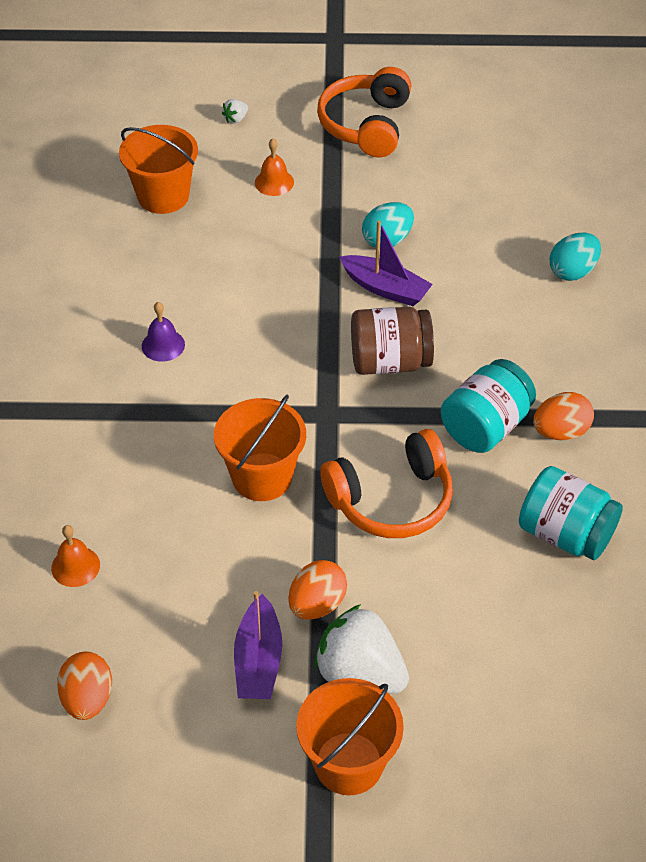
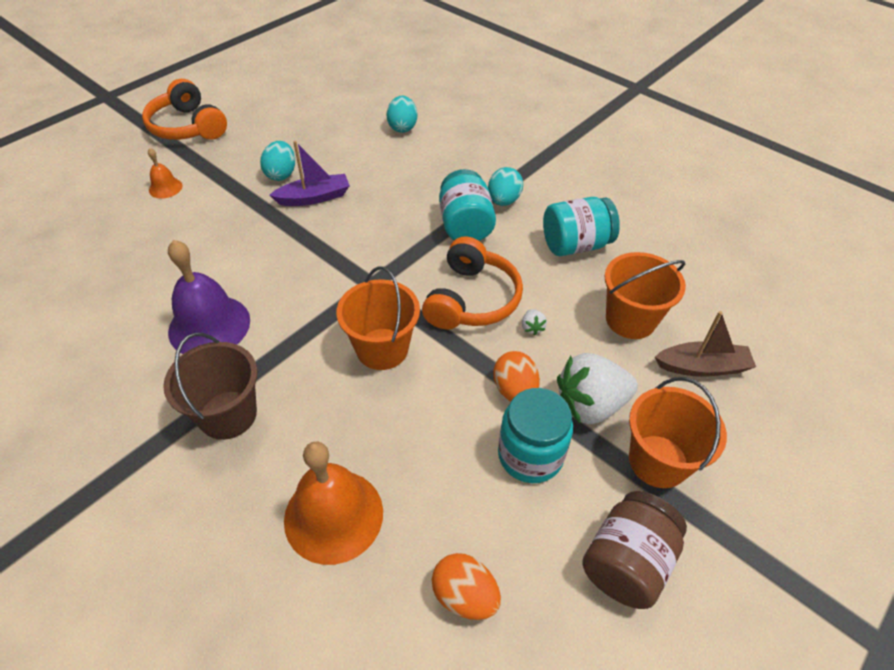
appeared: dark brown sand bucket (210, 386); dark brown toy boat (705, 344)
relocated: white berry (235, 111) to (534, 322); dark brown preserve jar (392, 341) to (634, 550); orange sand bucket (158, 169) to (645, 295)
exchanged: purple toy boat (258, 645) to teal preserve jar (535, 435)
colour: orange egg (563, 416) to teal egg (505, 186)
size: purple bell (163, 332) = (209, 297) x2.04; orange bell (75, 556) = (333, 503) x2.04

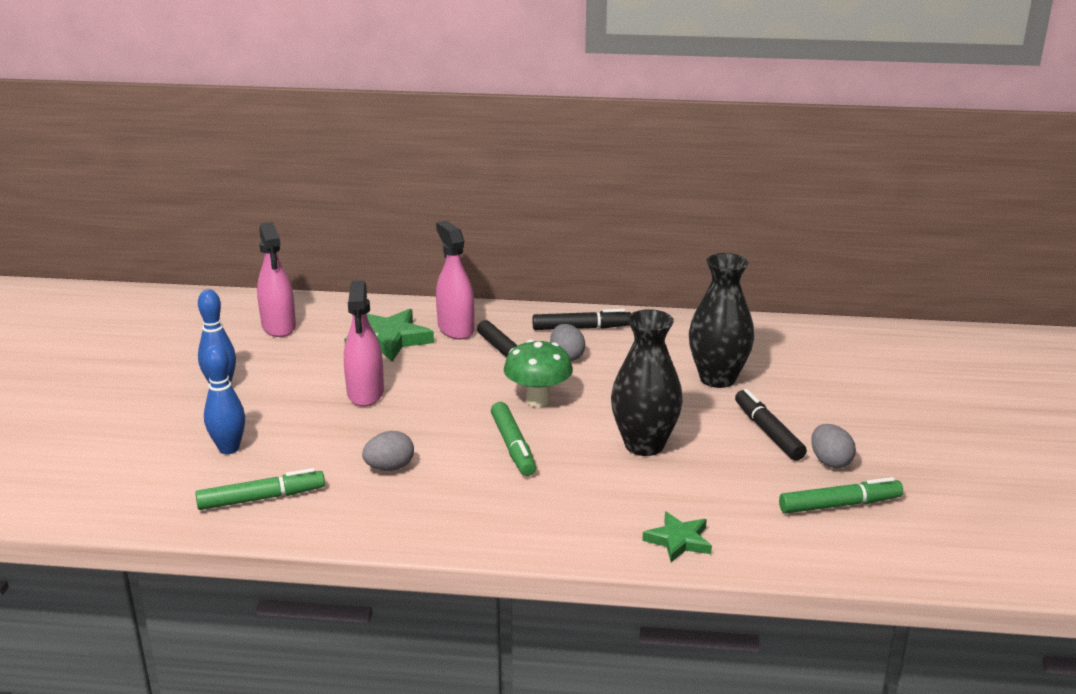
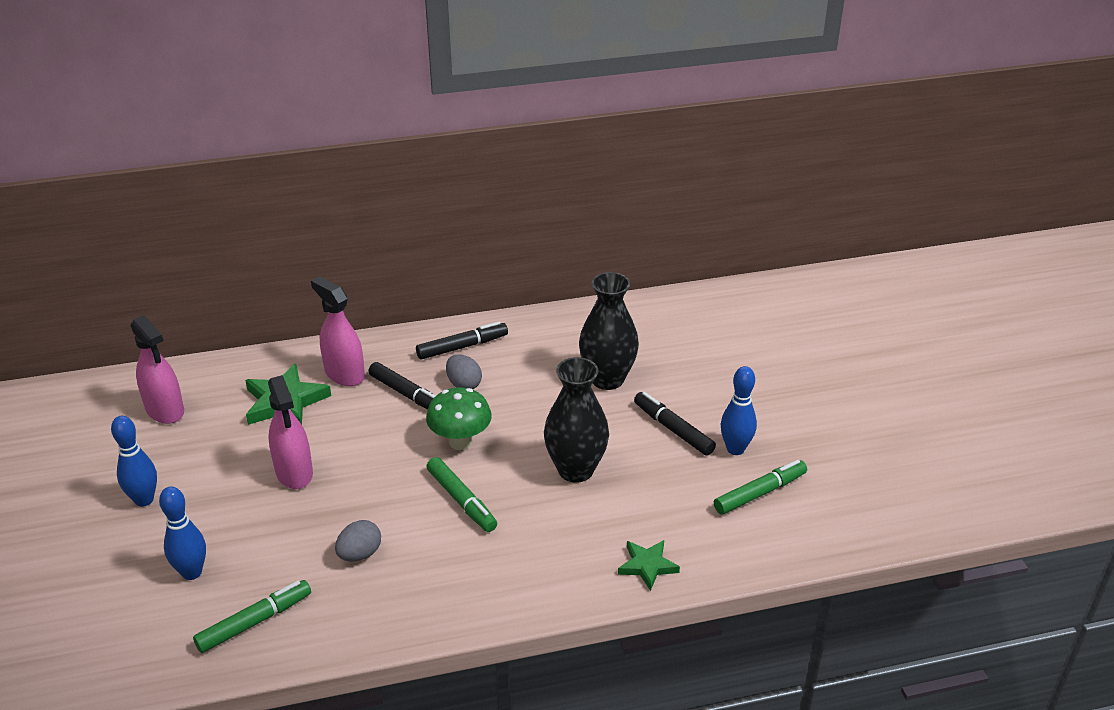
exchanged: gray egg (833, 446) to royal blue skittle (739, 410)

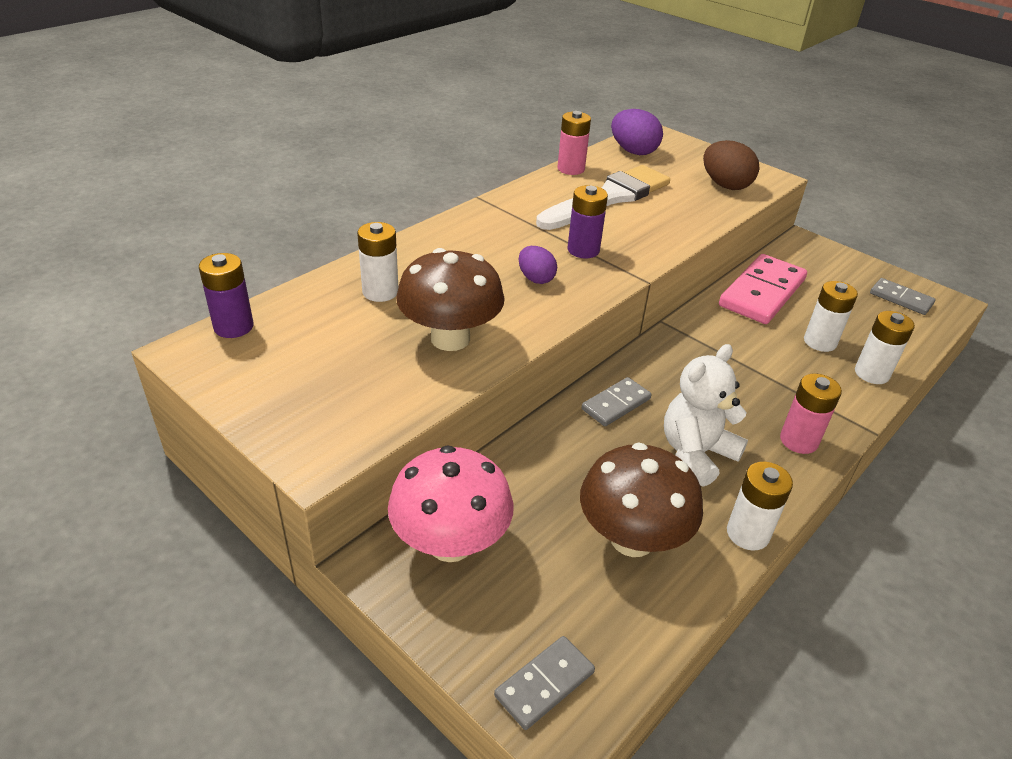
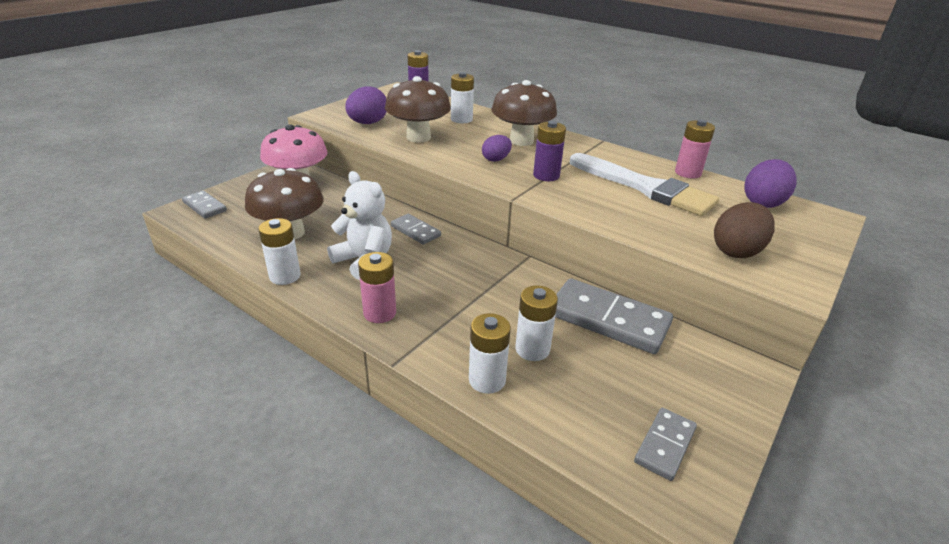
appeared: purple egg (365, 105); dark brown toadstool (524, 113)
colour: pink domino tile (763, 289) to gray domino tile (614, 316)

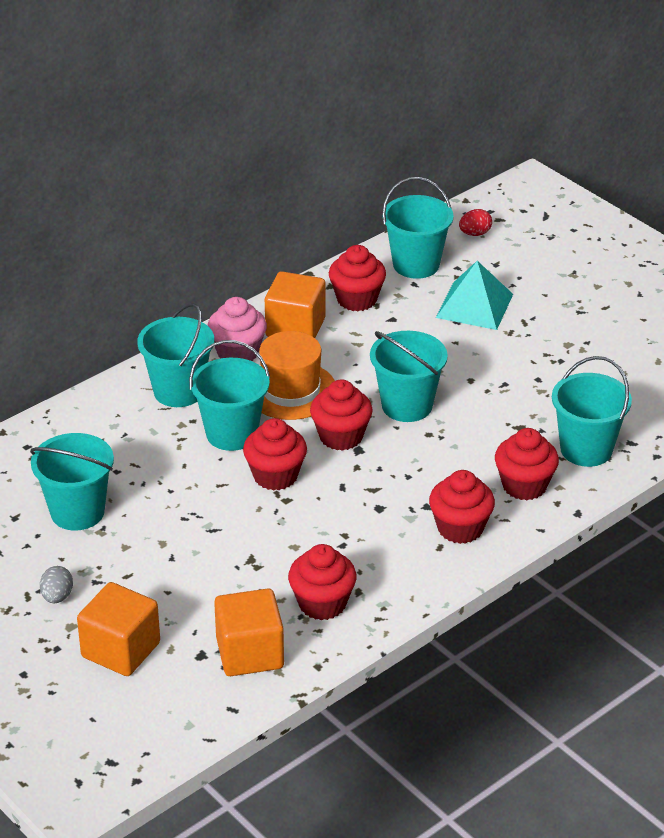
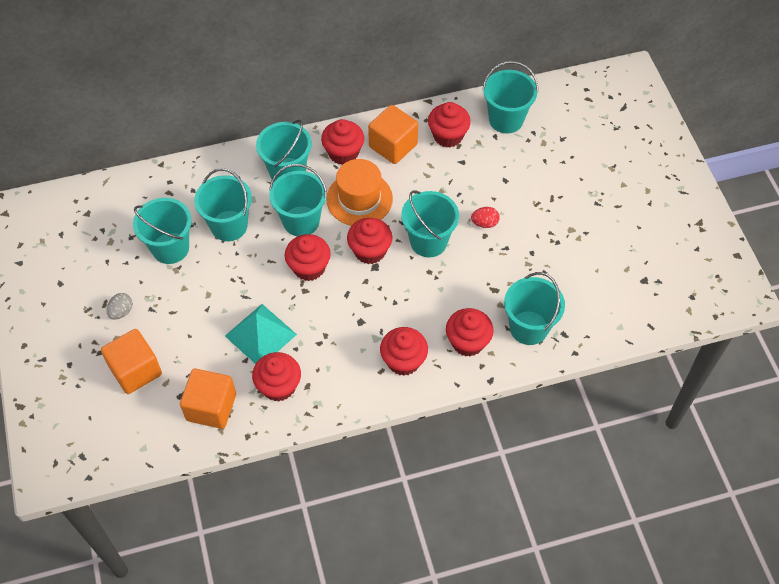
appeared: teal sand bucket (223, 204)
relocated: teal pyramid (474, 295) to (261, 334); crimson egg (475, 222) to (485, 217)
colour: pink cupcake (237, 329) to crimson cupcake (342, 142)

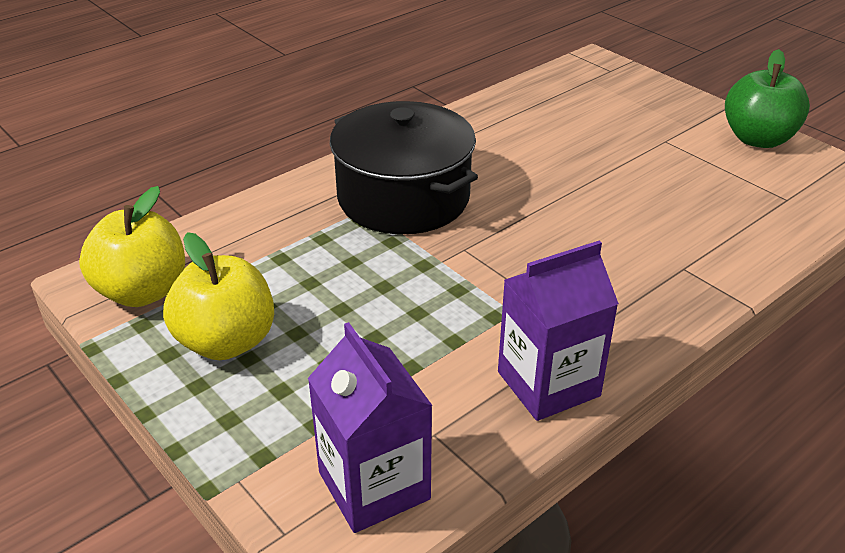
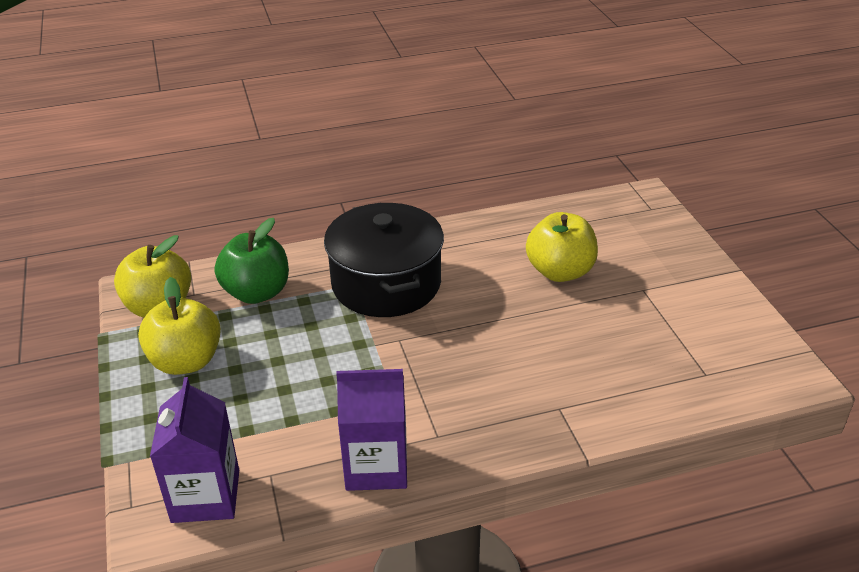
appeared: bright yellow apple (562, 247)
relocated: emerald apple (767, 98) to (252, 261)

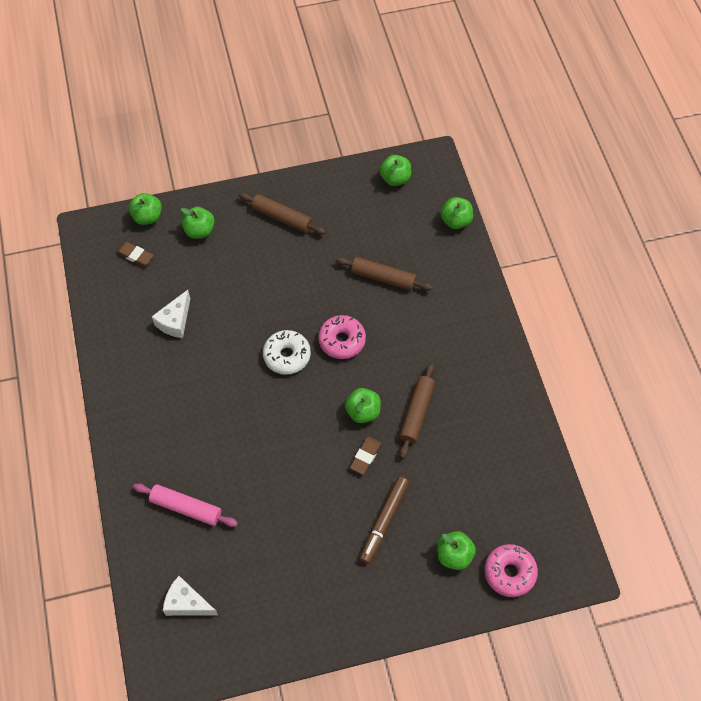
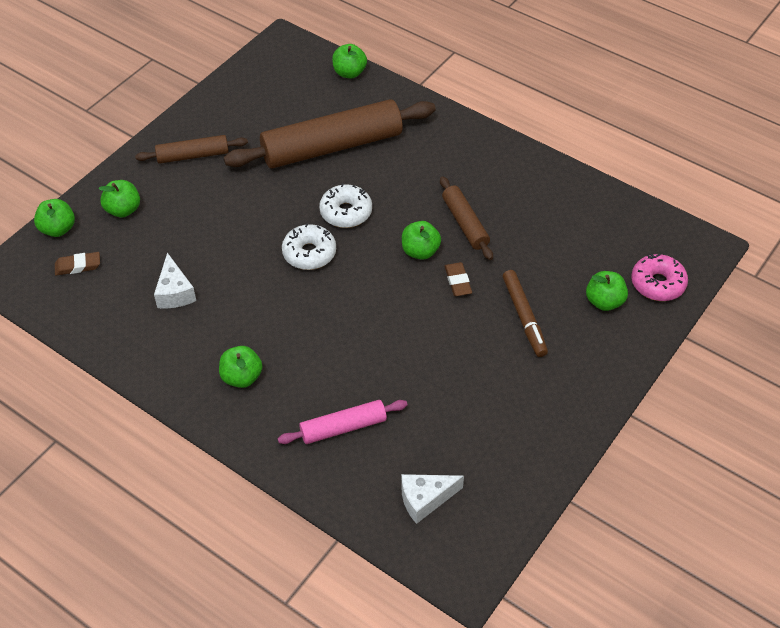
relocated: emerald apple (395, 170) to (240, 367)
colour: pink donut (342, 337) to white donut (345, 205)
size: dark brown pastry roller (384, 274) = (330, 133) x1.97

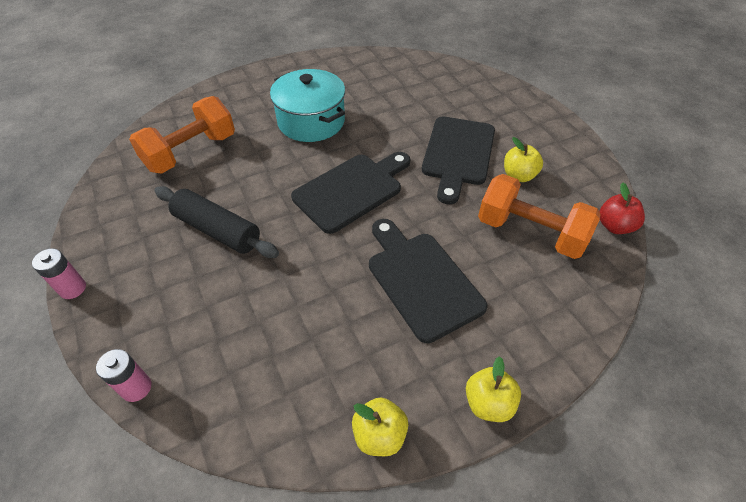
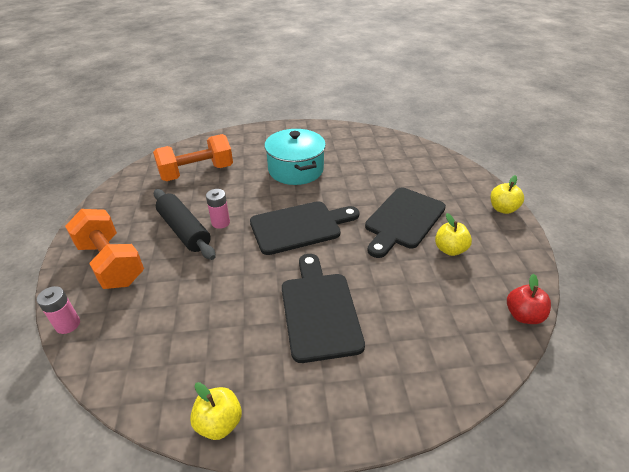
relocated: orange dumbbell (539, 216) to (104, 249); pink battery (59, 273) to (218, 209); bright yellow apple (493, 389) to (507, 194)

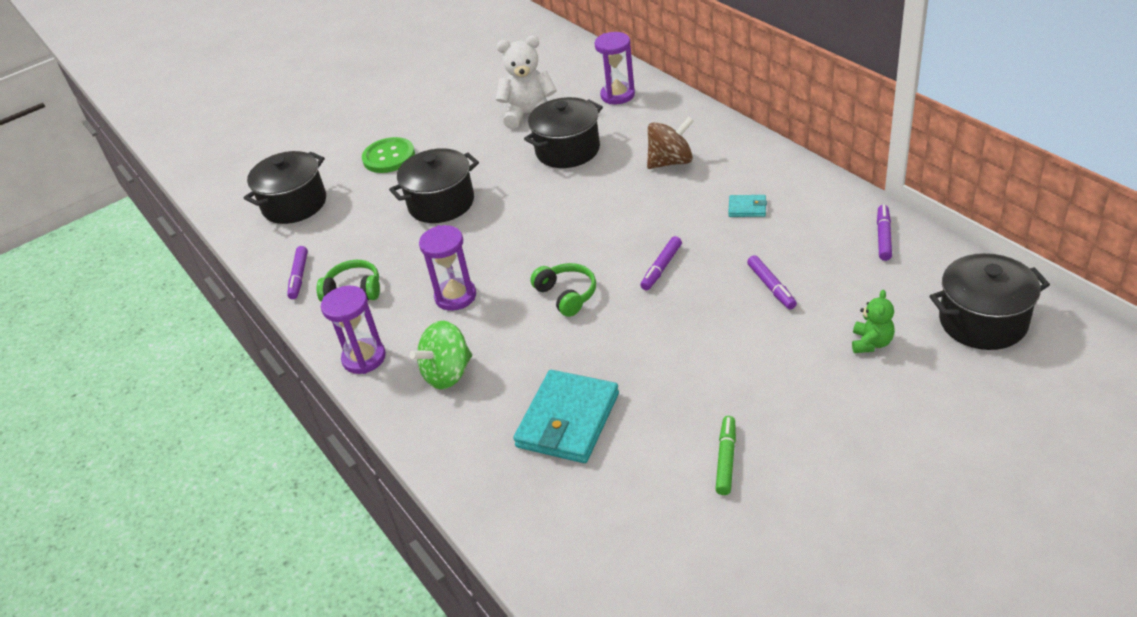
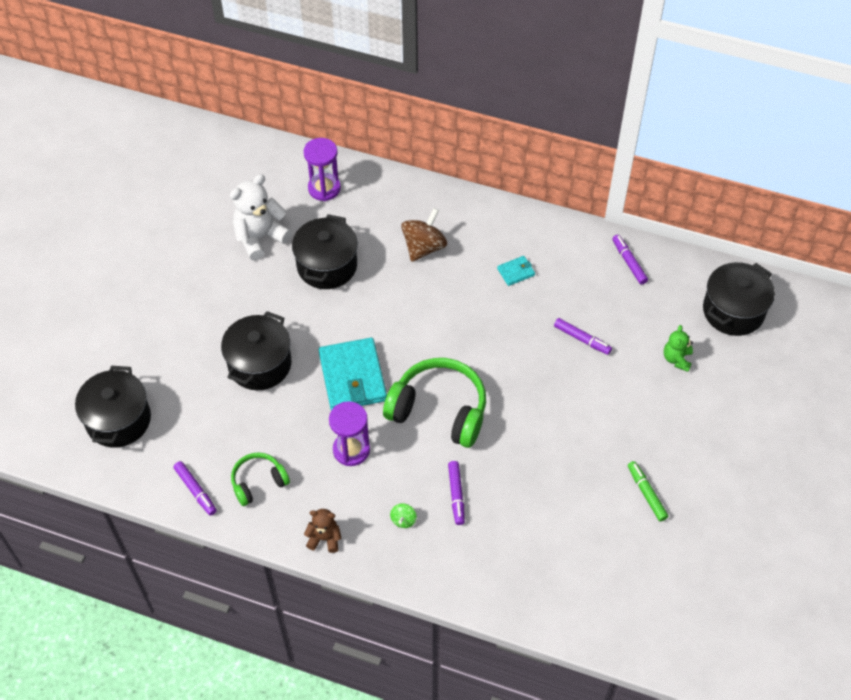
missing: emerald button (388, 155)
relocated: teal wallet (566, 416) to (353, 374); purple marker pen (661, 263) to (456, 493)
exchanged: purple sand timer (353, 330) to dark brown teddy (322, 531)
spun: emerald teddy (873, 321) = (678, 348) 150 degrees counterclockwise
size: emerald headset (563, 290) = (434, 403) x1.82; emerald spinning top (441, 355) = (403, 515) x0.47

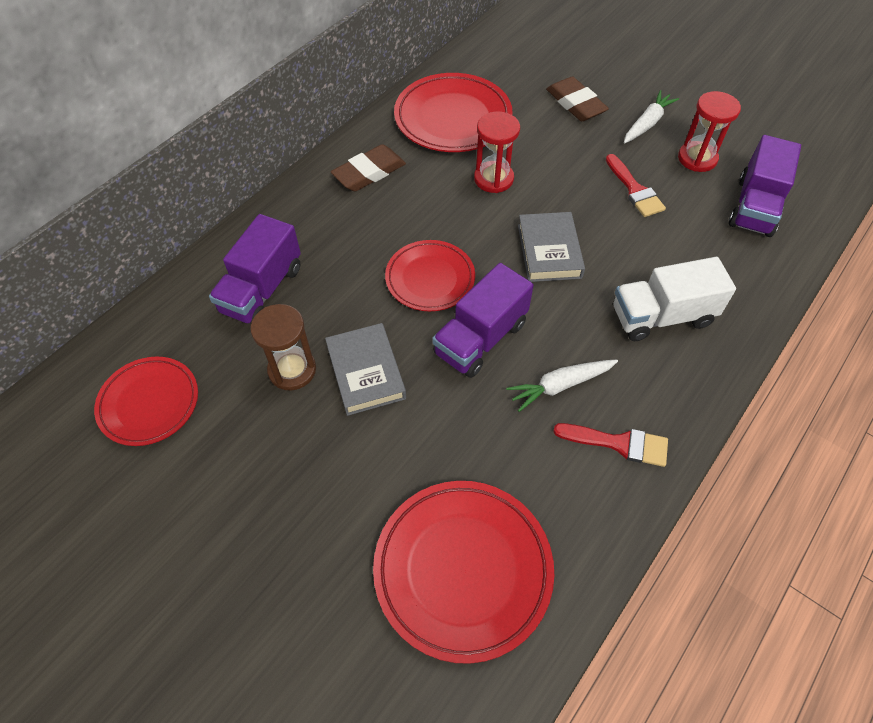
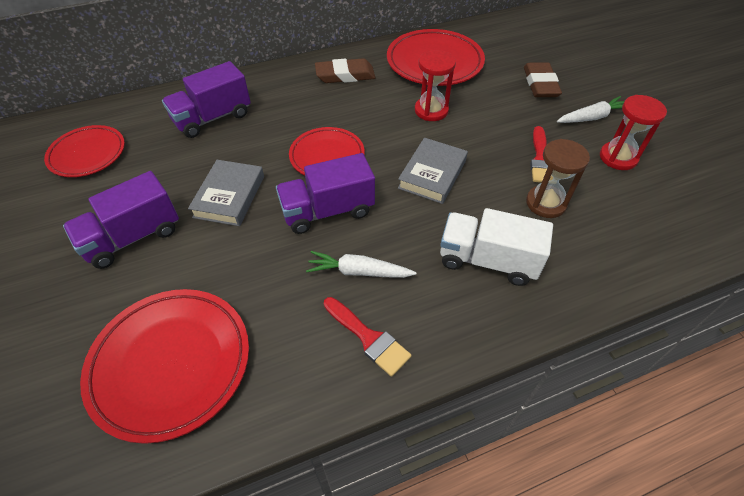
relocated: purple toy truck (765, 186) to (121, 220); dark brown sand timer (283, 347) to (558, 178)

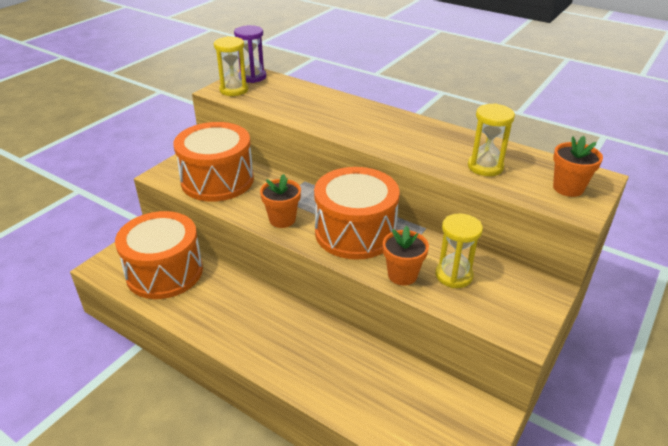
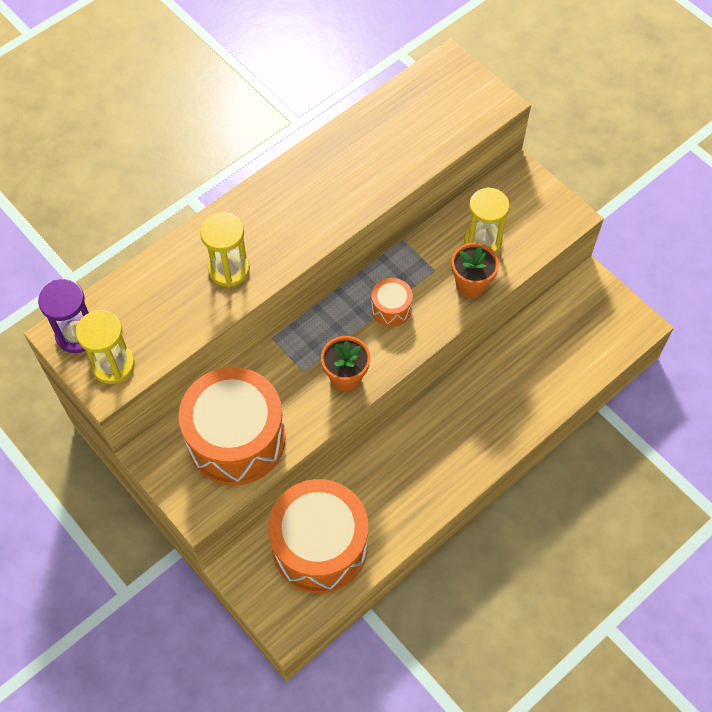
missing: orange flower pot (578, 166)
relocated: bright yellow sand timer (491, 139) to (225, 249)
size: orange snare drum (357, 213) = (392, 302) x0.44

